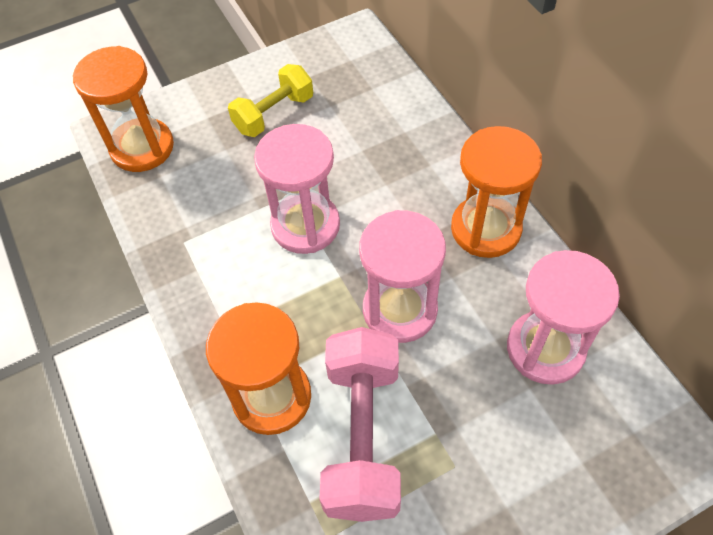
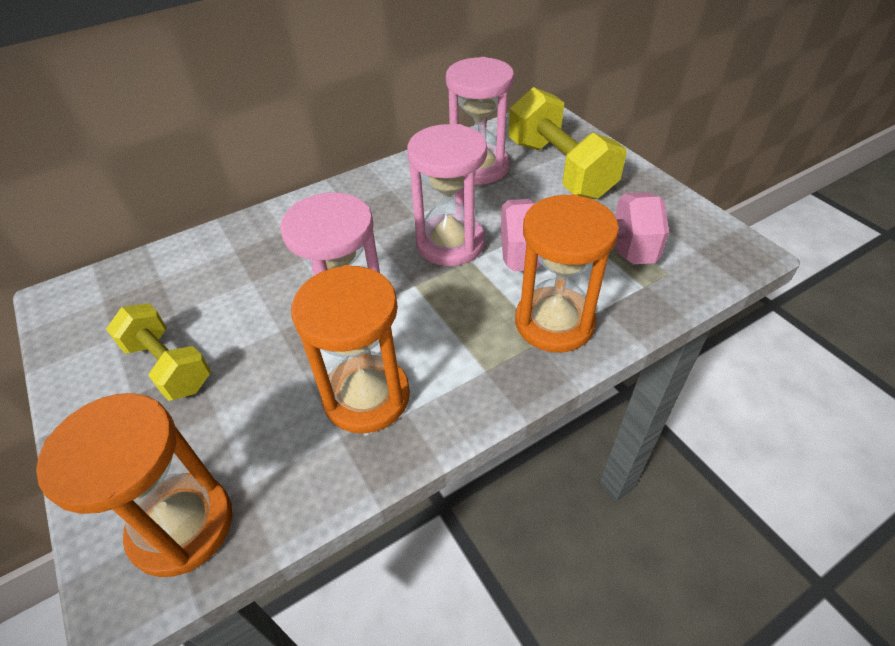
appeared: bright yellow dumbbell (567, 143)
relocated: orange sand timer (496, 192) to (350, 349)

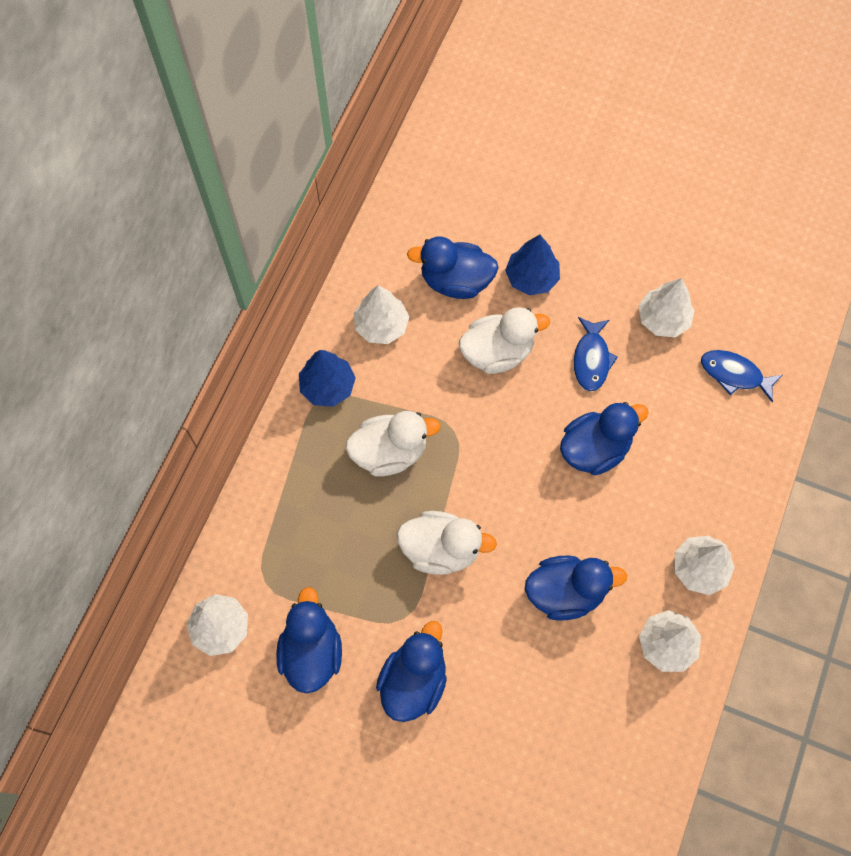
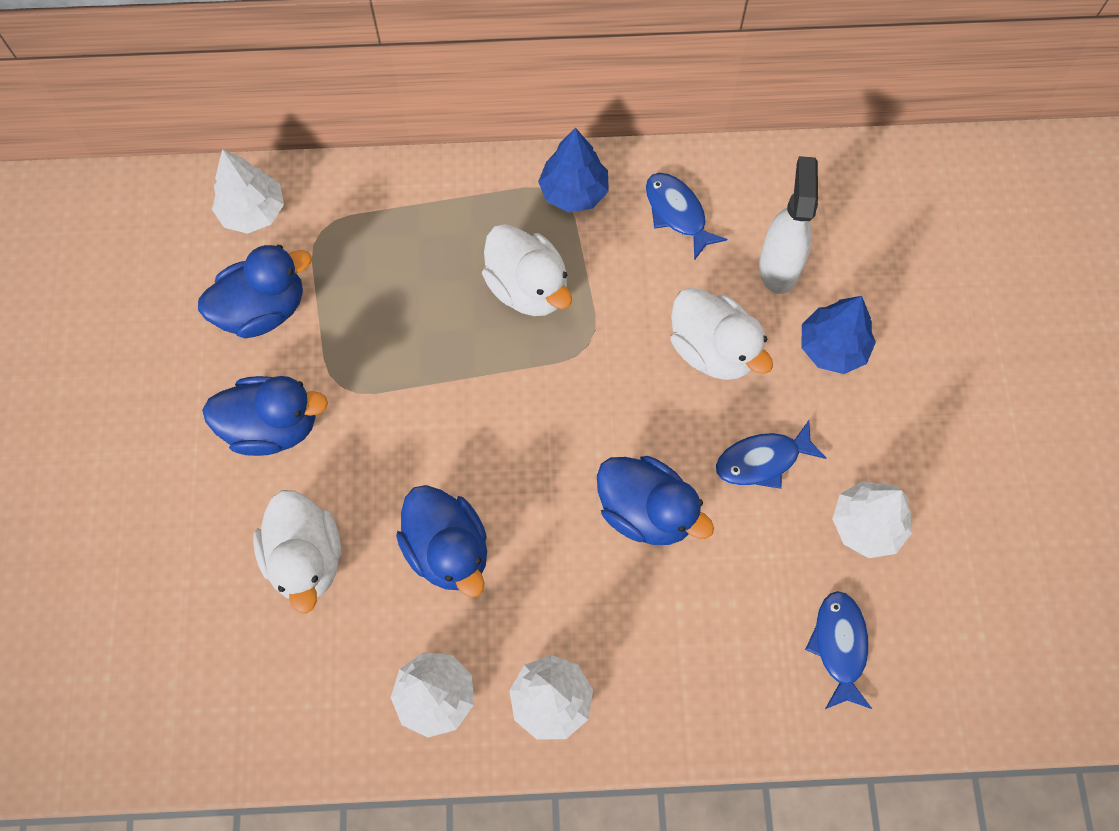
relocated: white duck (447, 543) to (297, 552)
exchanged: white fir tree (381, 314) to royal blue toy fish (687, 216); royal blue duck (453, 267) to white sprayer (788, 225)

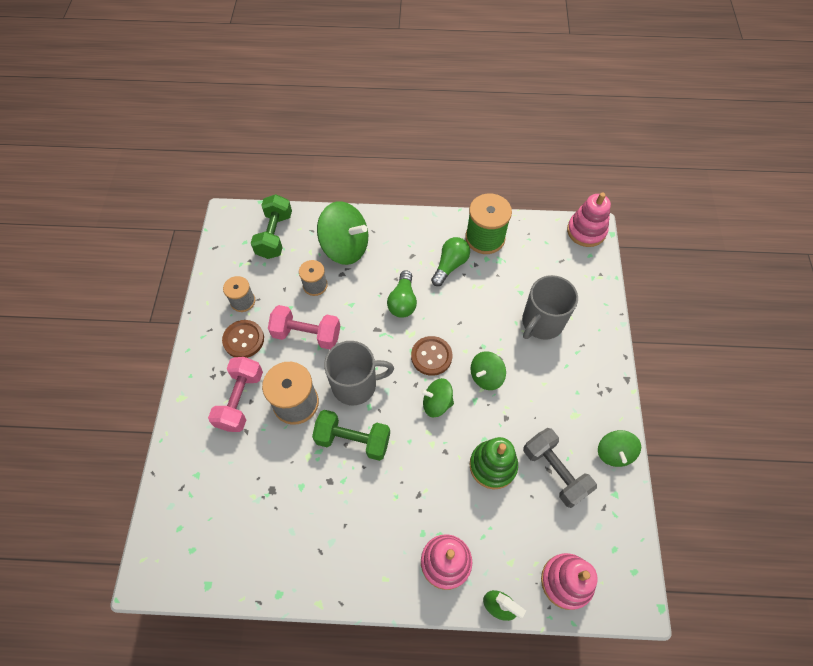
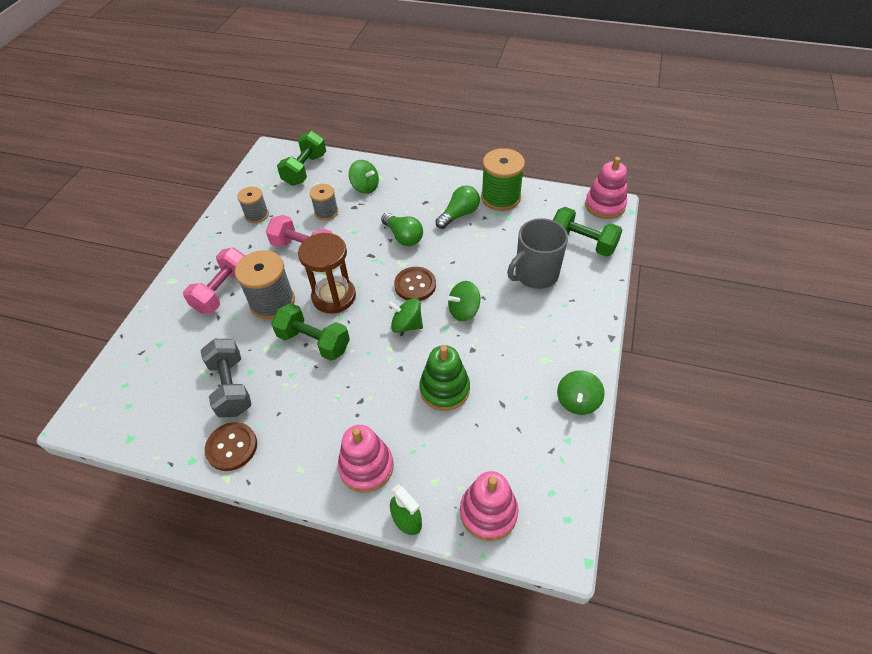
appeared: emerald dumbbell (587, 232)
relocated: gray dumbbell (560, 468) to (226, 378); dark brown button (243, 339) to (231, 446)
exchanged: gray mug (359, 373) to dark brown sand timer (327, 273)
spun: emerald bulb (402, 294) = (402, 229) 60 degrees counterclockwise
size: emerald spinning top (342, 233) = (364, 177) x0.57

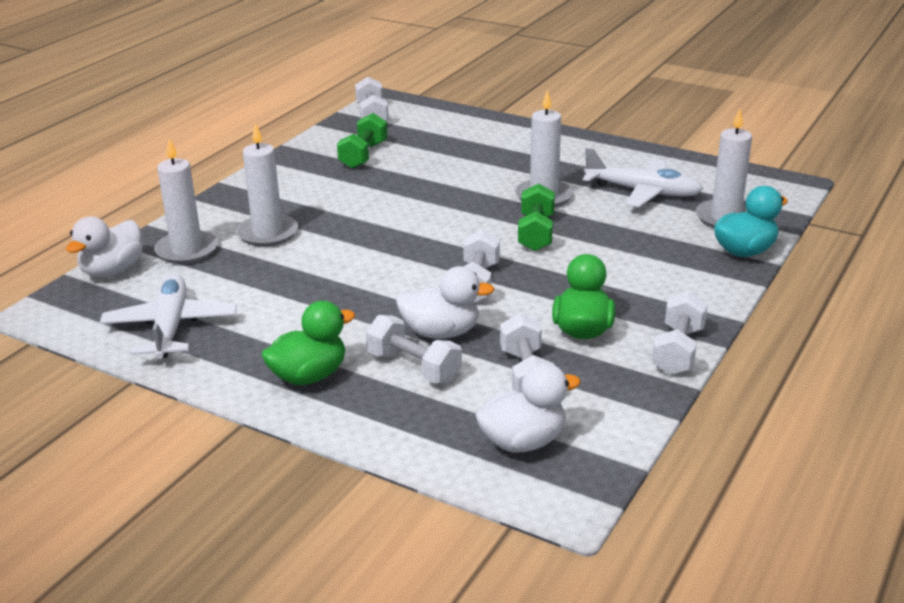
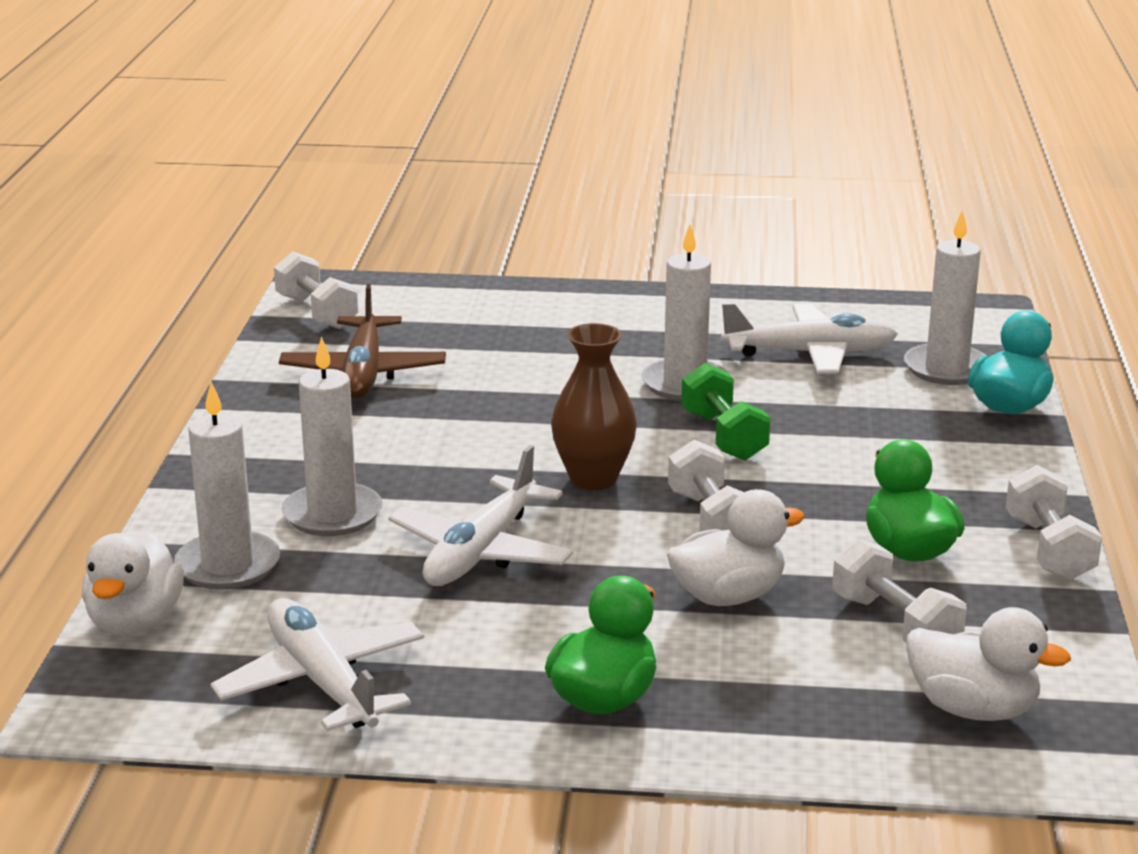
missing: white dumbbell (414, 349)
appeared: white aeroplane (481, 515); dark brown vase (594, 406)
exchanged: emerald dumbbell (362, 141) to dark brown aeroplane (362, 341)
spun: white duck (528, 408) = (988, 664) 75 degrees clockwise

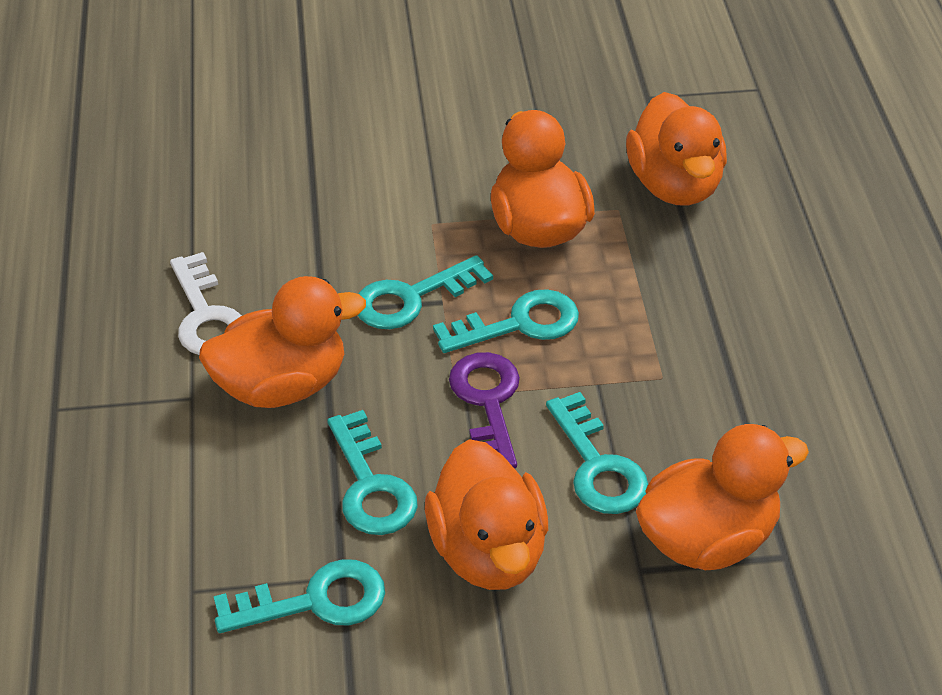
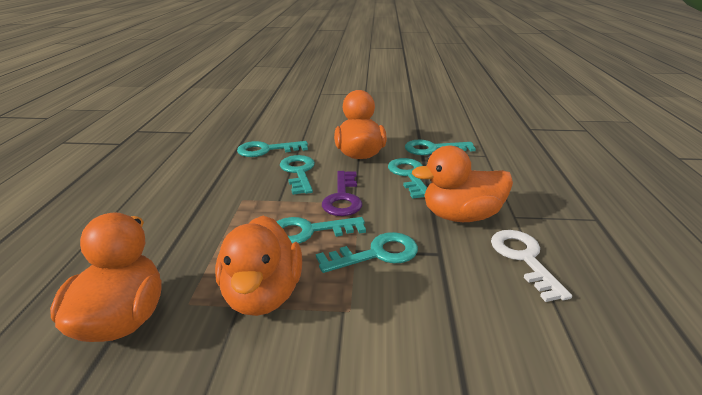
exchanged: orange duck (722, 497) to teal key (272, 149)

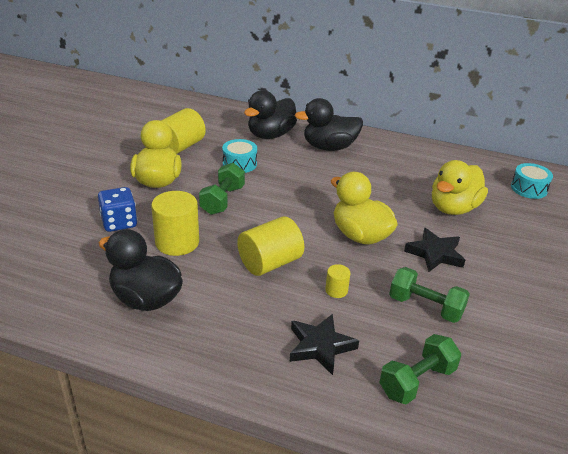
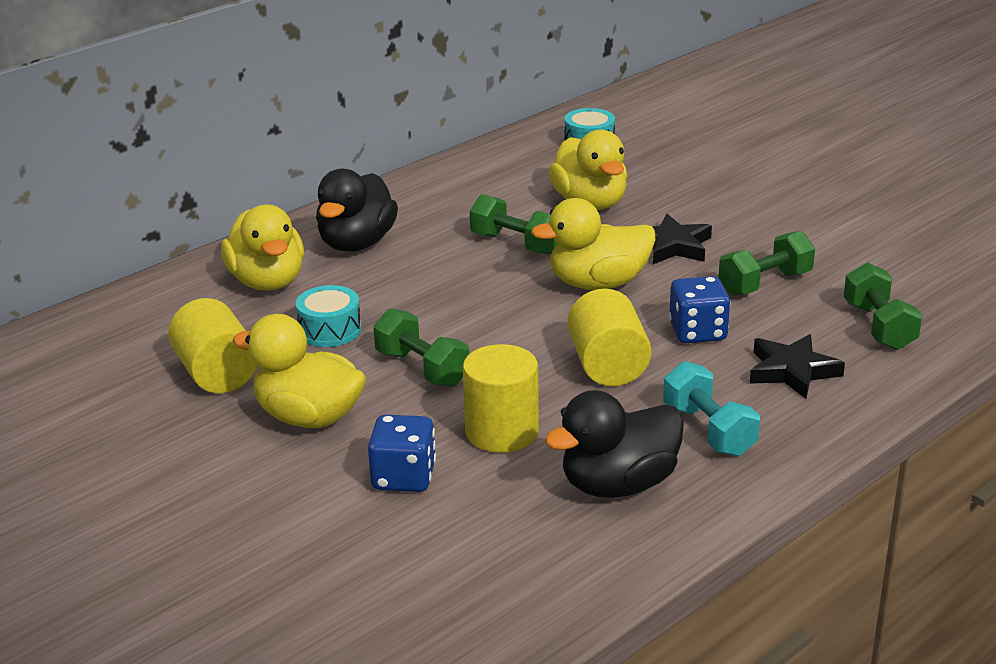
appeared: emerald dumbbell (514, 224); teal dumbbell (711, 408)
exchanged: bright yellow solid cylinder (337, 281) to royal blue dice (699, 309)
colour: ebony duck (270, 114) to bright yellow duck (262, 248)

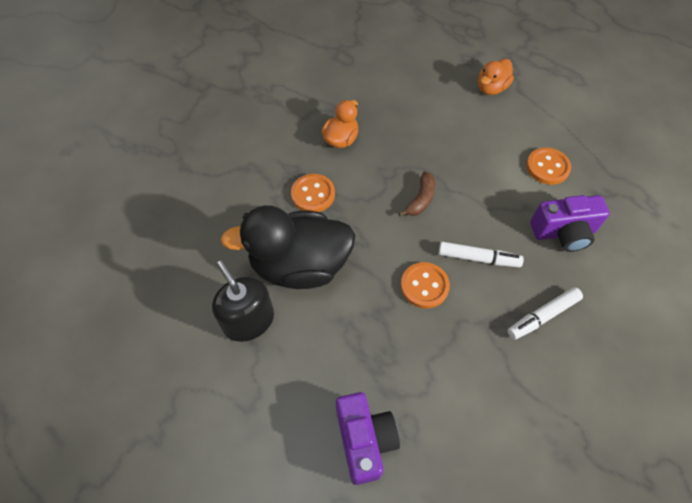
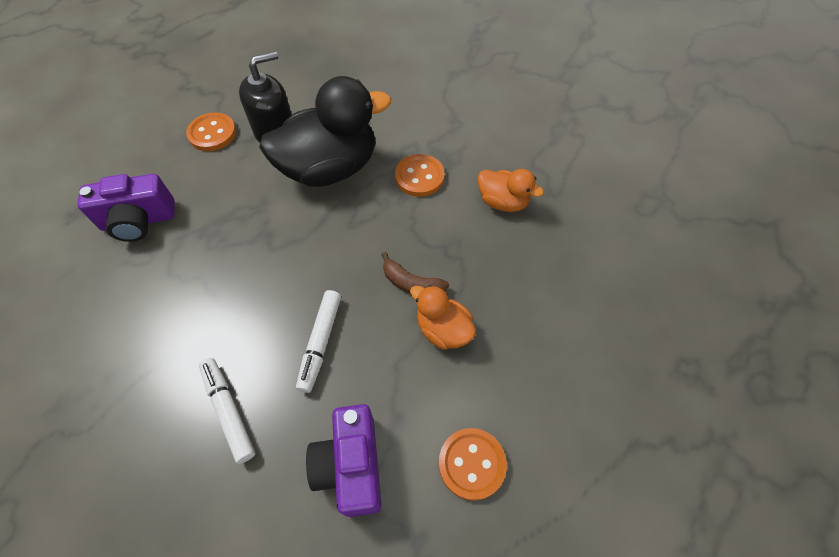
relocated: orange button (425, 285) to (211, 132); orange duck (496, 77) to (443, 317)
spun: ebony duck (288, 247) = (325, 131) 75 degrees clockwise

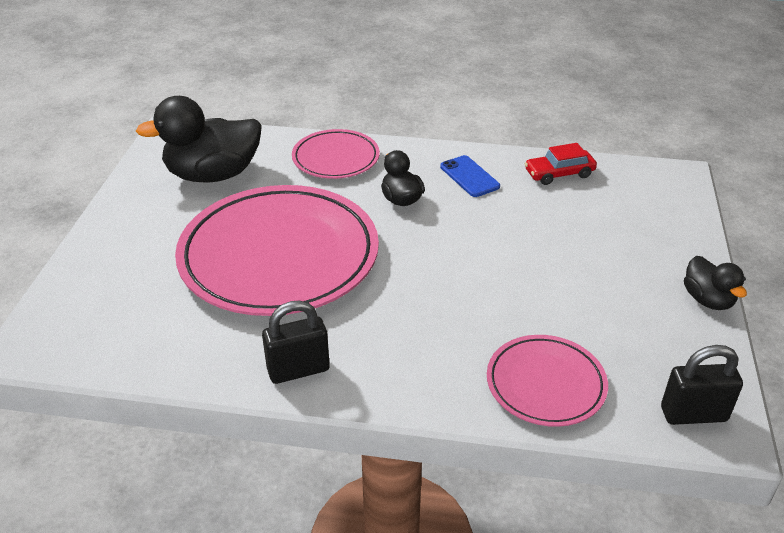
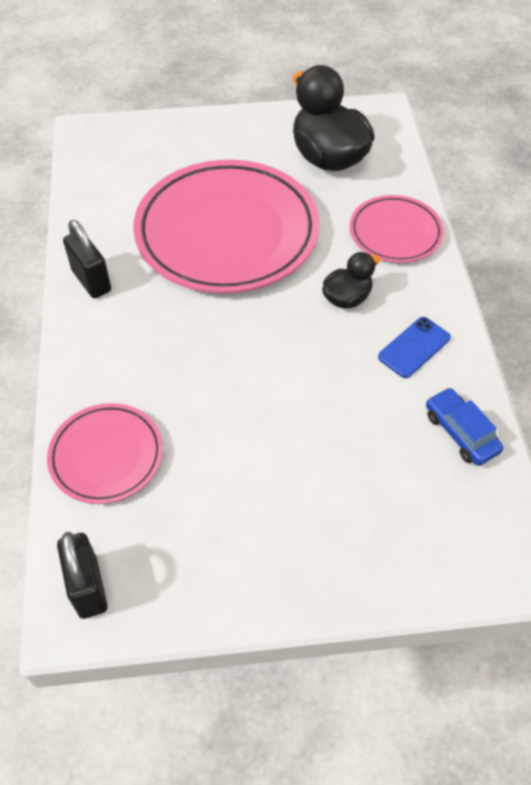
missing: ebony duck (715, 283)
colour: crimson automobile (560, 164) to royal blue automobile (465, 426)

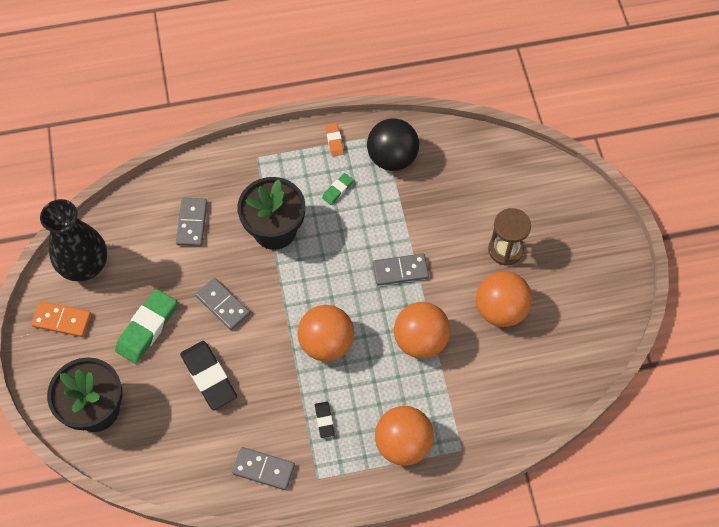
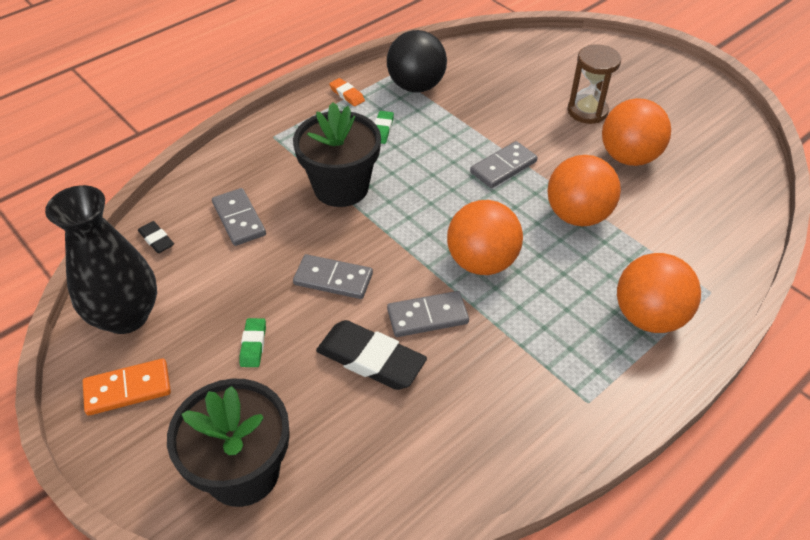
relocated: ebony eraser (325, 420) to (156, 237); gray domino tile (263, 468) to (428, 314)
size: emerald eraser (146, 326) = (252, 342) x0.50

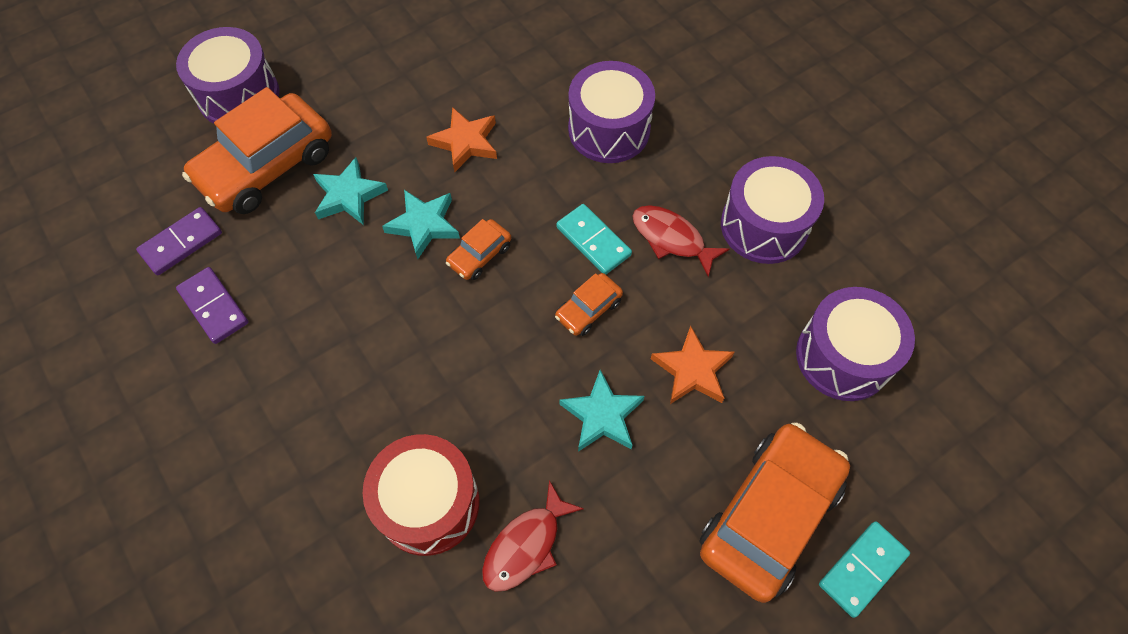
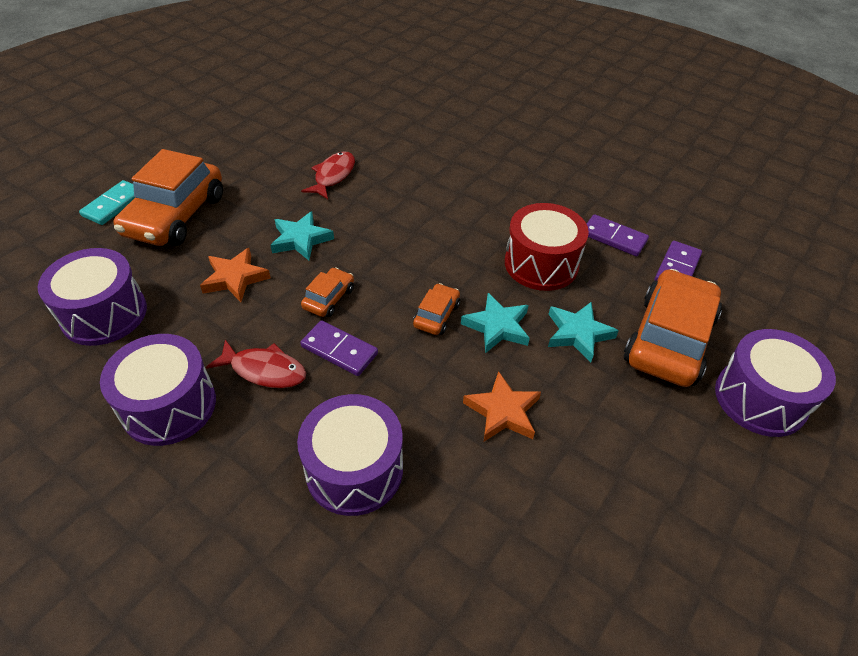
relocated: crimson snare drum (421, 495) to (547, 247)
colour: teal domino tile (594, 239) to purple domino tile (339, 348)

